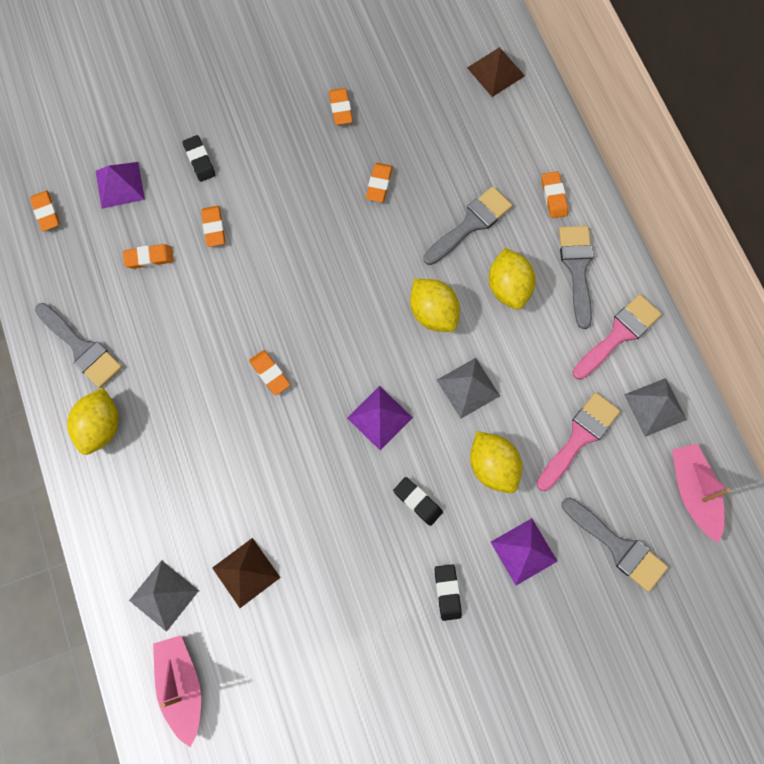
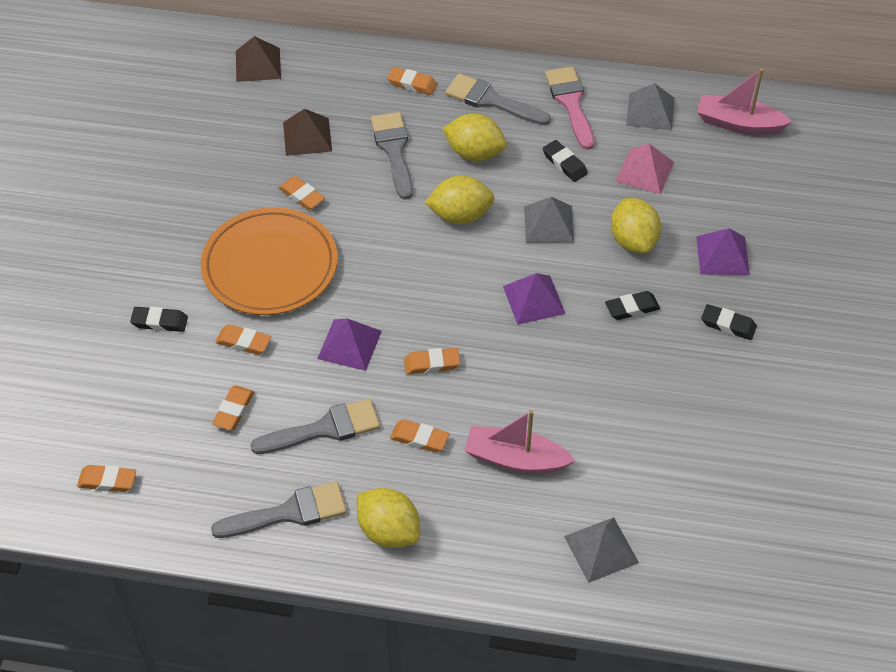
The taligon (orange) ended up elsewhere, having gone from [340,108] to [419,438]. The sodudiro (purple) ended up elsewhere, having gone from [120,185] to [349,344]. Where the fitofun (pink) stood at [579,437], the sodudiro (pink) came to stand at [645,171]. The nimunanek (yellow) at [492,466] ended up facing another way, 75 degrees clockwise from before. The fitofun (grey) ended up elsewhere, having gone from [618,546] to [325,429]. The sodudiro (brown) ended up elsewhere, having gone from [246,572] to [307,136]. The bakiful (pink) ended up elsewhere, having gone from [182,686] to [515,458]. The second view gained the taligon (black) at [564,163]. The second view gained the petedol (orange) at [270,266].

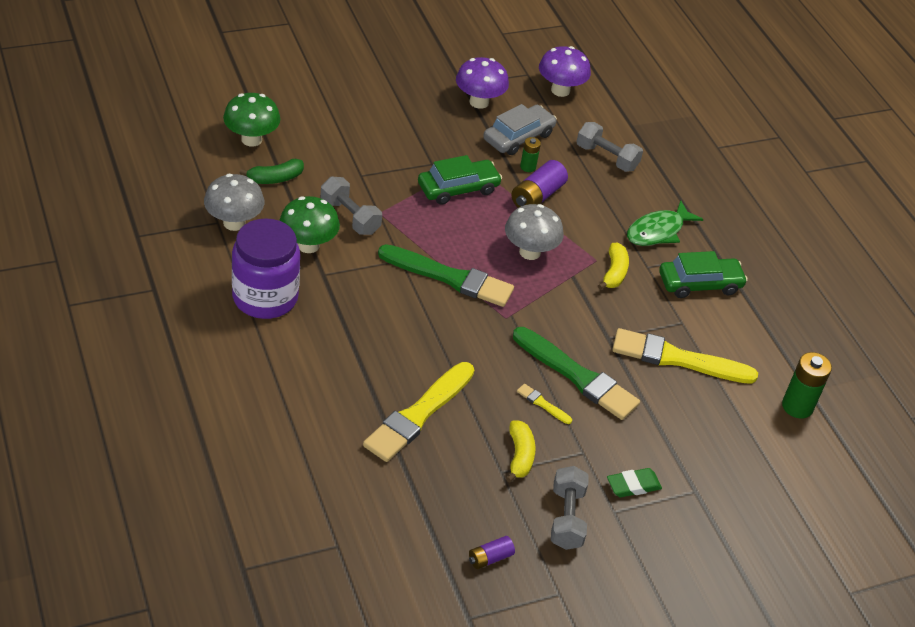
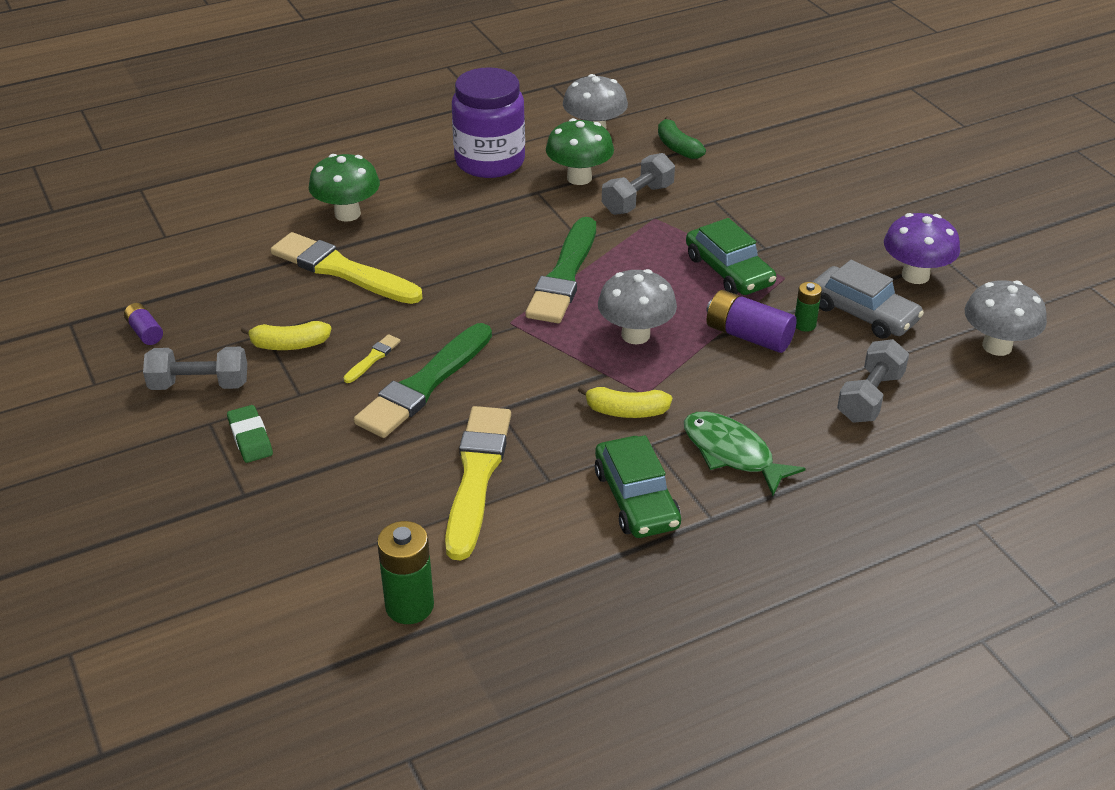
What was the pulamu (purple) at [560,90] turned into the pulamu (grey) at [997,346]. The pulamu (green) ended up elsewhere, having gone from [251,139] to [347,214].

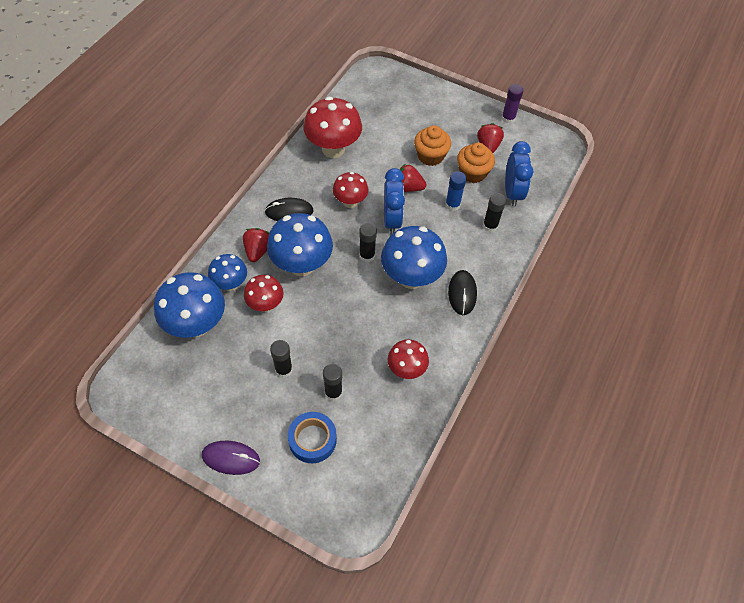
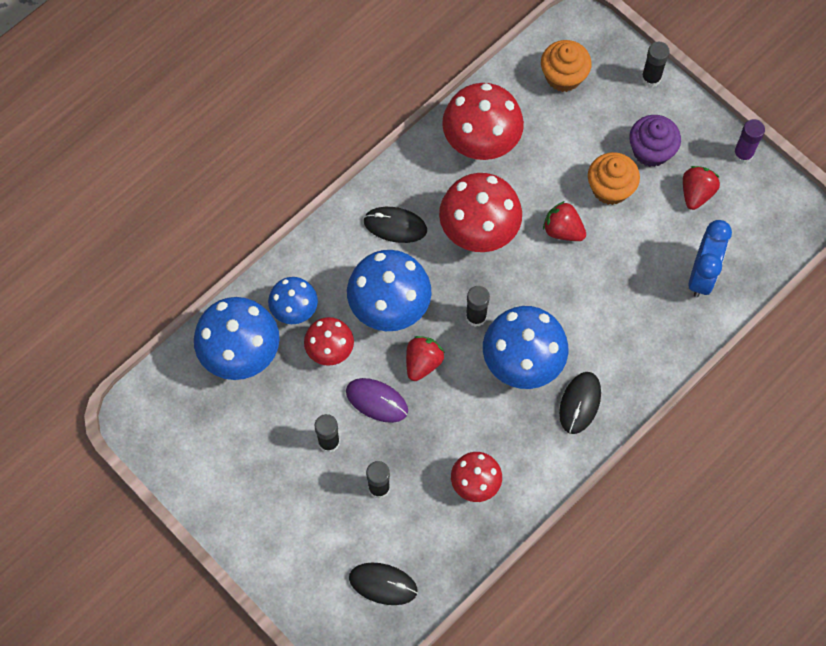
The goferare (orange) ended up elsewhere, having gone from [472,173] to [563,76]. The second view lost the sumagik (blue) at [392,220]. The second view lost the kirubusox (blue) at [452,205]. The size of the pulamu (red) at [350,202] changed by a factor of 1.69. The kirubusox (black) ended up elsewhere, having gone from [490,226] to [651,78]. The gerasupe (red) ended up elsewhere, having gone from [258,251] to [423,363]. The second view lost the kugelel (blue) at [312,440]. The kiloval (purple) ended up elsewhere, having gone from [231,458] to [377,401]. The second view gained the goferare (purple) at [651,151]. The second view gained the kiloval (black) at [383,584].

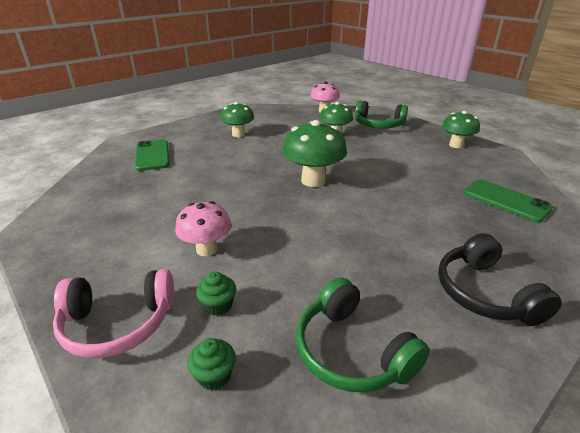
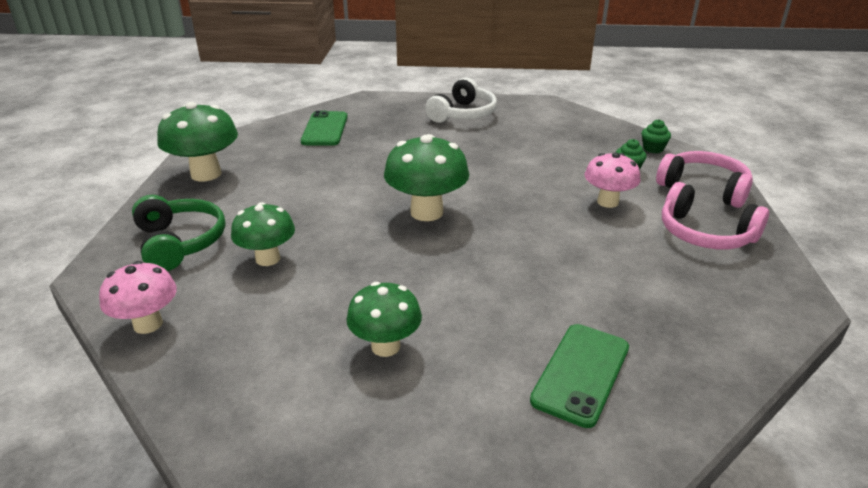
The size of the pulamu (green) at [456,145] changed by a factor of 1.50. What was the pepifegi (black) at [484,293] turned into the pepifegi (white) at [463,114]. The second view lost the pepifegi (green) at [351,351]. The second view gained the pepifegi (pink) at [704,234].

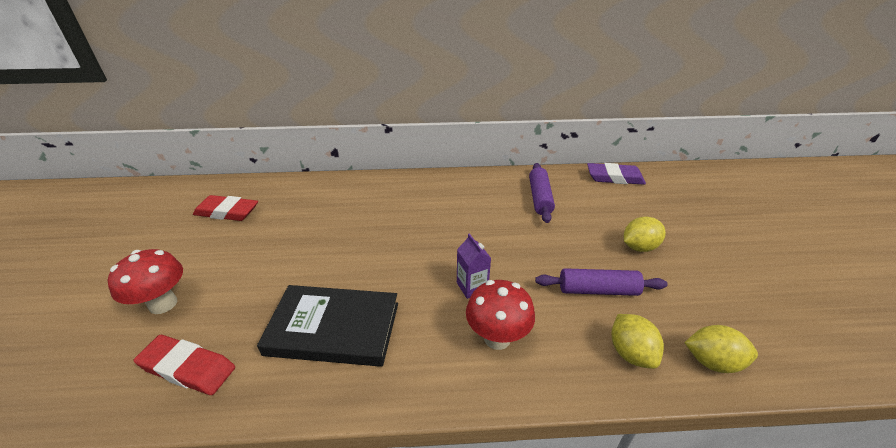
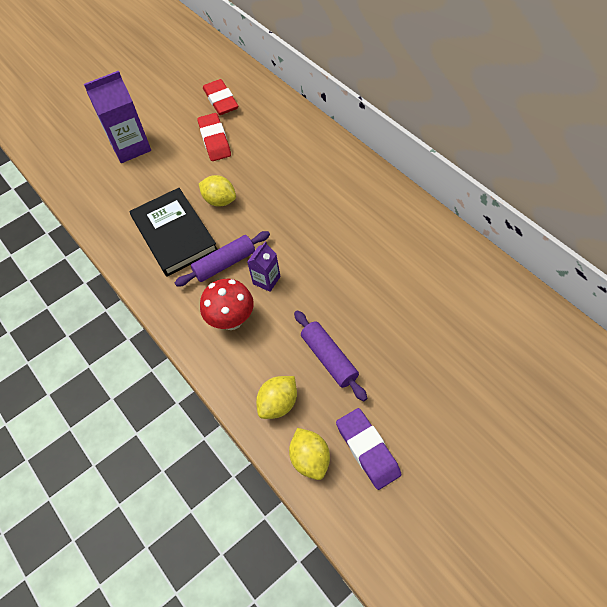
The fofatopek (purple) ended up elsewhere, having gone from [540,198] to [225,264]. The taligon (purple) ended up elsewhere, having gone from [614,177] to [367,450]. The nimunanek (yellow) ended up elsewhere, having gone from [639,247] to [220,200]. Where the pulamu (red) stood at [163,304], the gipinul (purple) came to stand at [131,147]. The taligon (red) ended up elsewhere, having gone from [188,368] to [214,140].

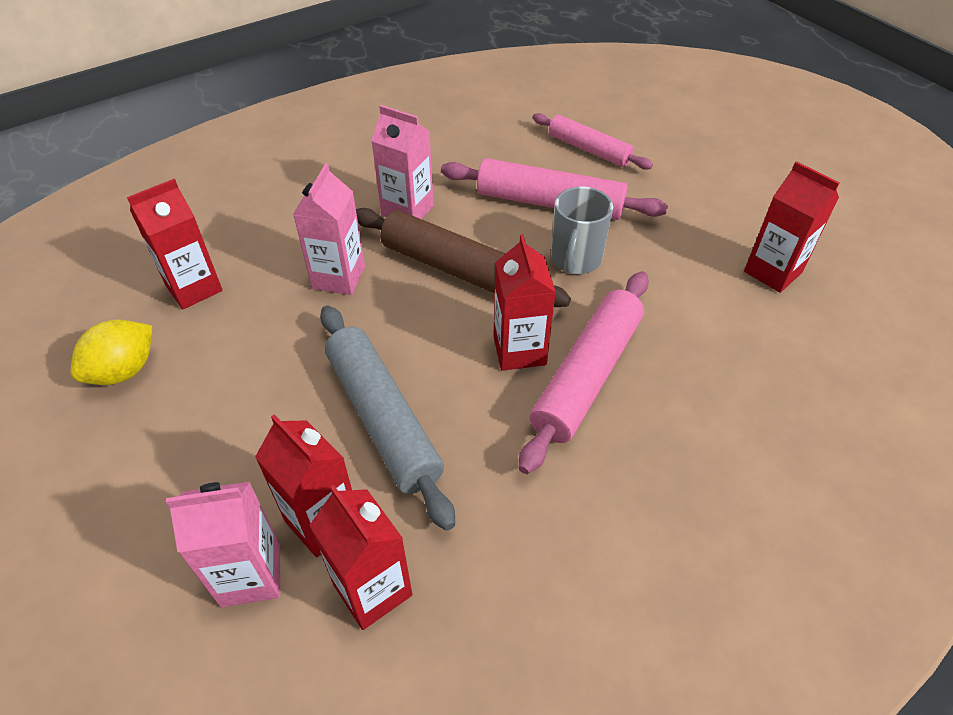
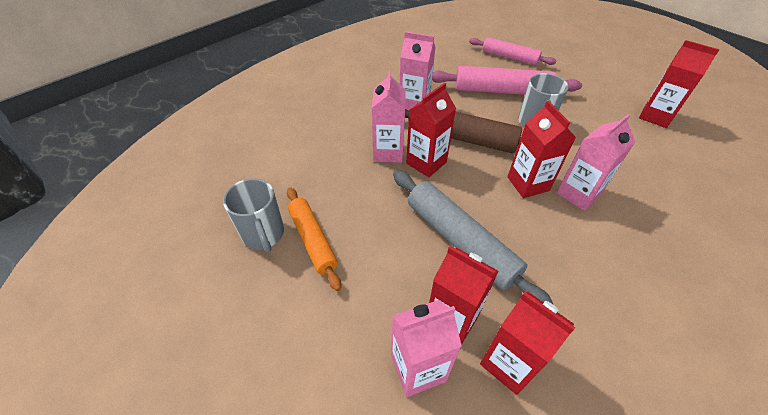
The gipinul (red) ended up elsewhere, having gone from [194,288] to [426,163]. Where the fofatopek (pink) stood at [587,376], the gipinul (pink) came to stand at [578,194]. Where the nimunanek (yellow) stood at [124,371], the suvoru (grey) came to stand at [263,234]. The second view gained the fofatopek (orange) at [313,240].

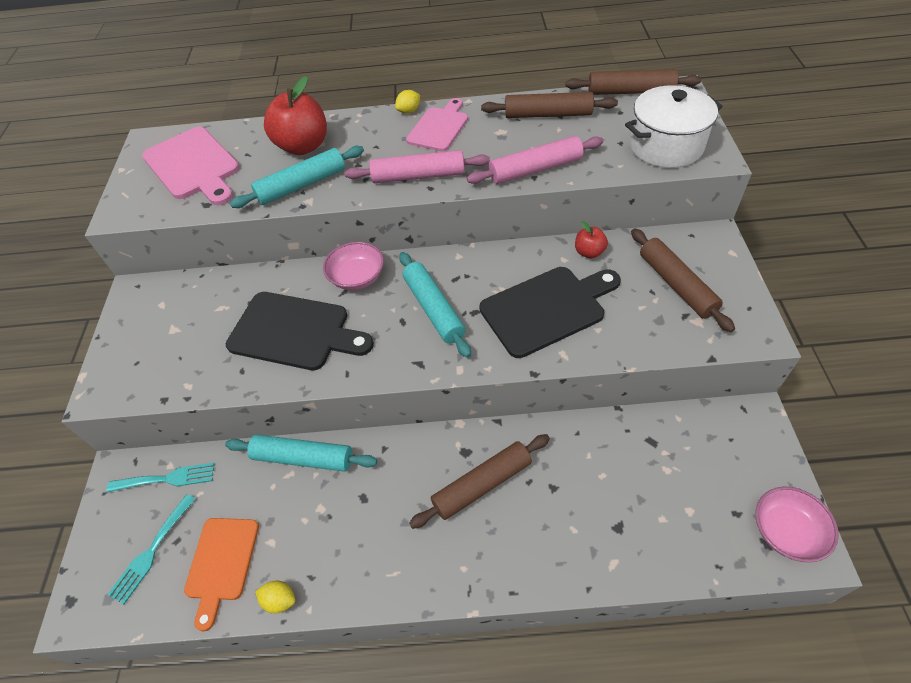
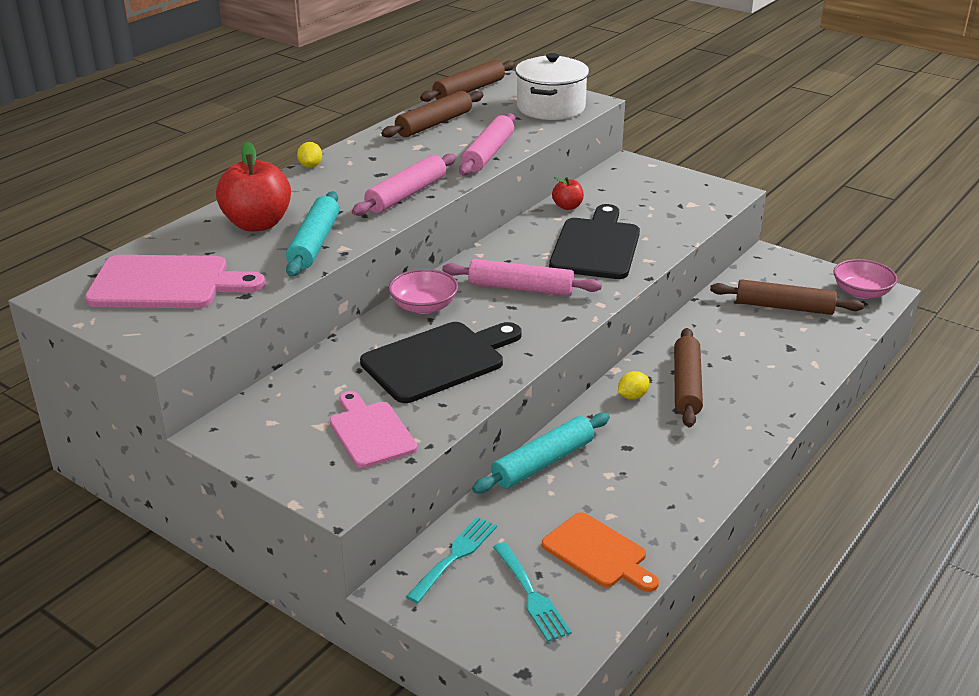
The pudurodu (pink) ended up elsewhere, having gone from [439,127] to [370,432]. The fofatopek (brown) ended up elsewhere, having gone from [676,285] to [784,307]. What was the fofatopek (turquoise) at [434,309] turned into the fofatopek (pink) at [521,288]. The nimunanek (yellow) ended up elsewhere, having gone from [280,600] to [632,396].

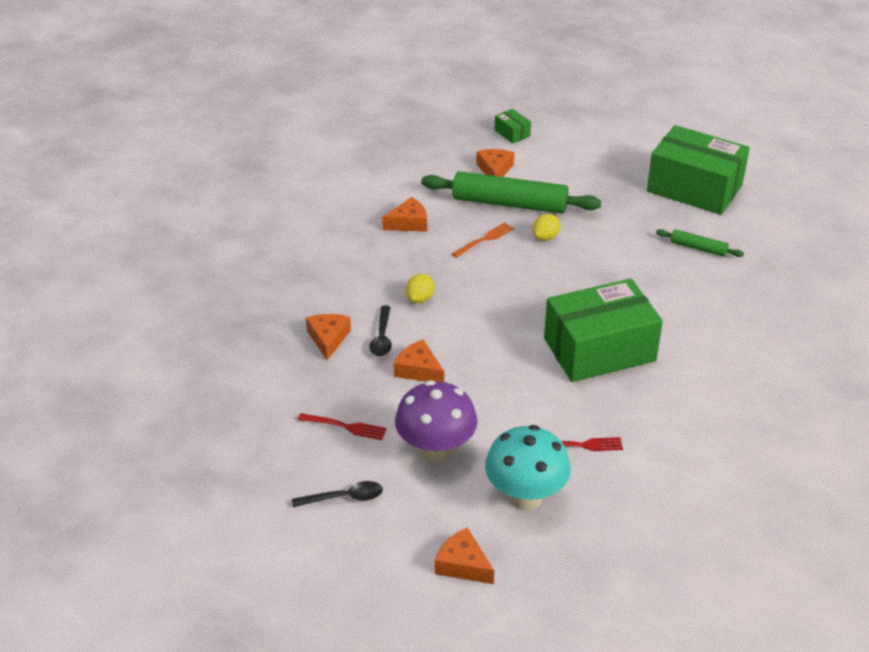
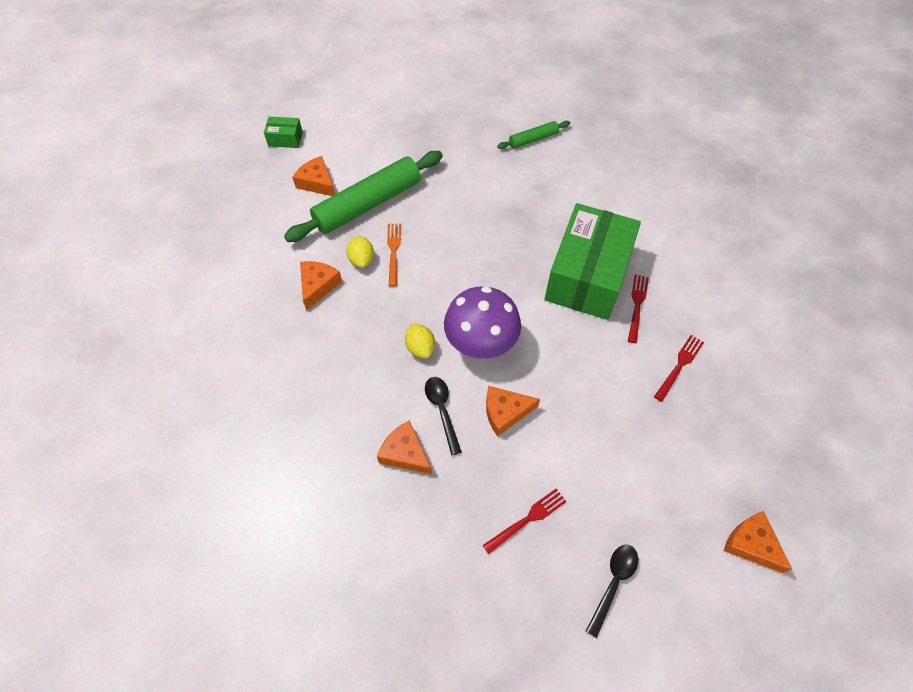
The second view lost the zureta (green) at [694,188]. The nimunanek (yellow) ended up elsewhere, having gone from [545,237] to [361,259]. The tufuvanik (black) at [382,338] ended up facing another way, 150 degrees counterclockwise from before. The pulamu (purple) ended up elsewhere, having gone from [436,451] to [481,344]. The second view lost the pulamu (turquoise) at [525,497]. The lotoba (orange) at [462,564] ended up facing another way, 60 degrees clockwise from before. The second view gained the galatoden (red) at [637,305].

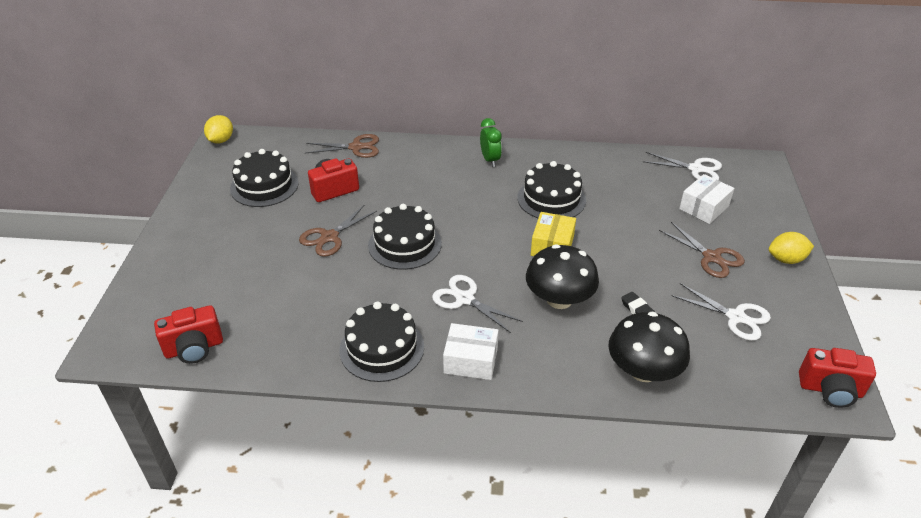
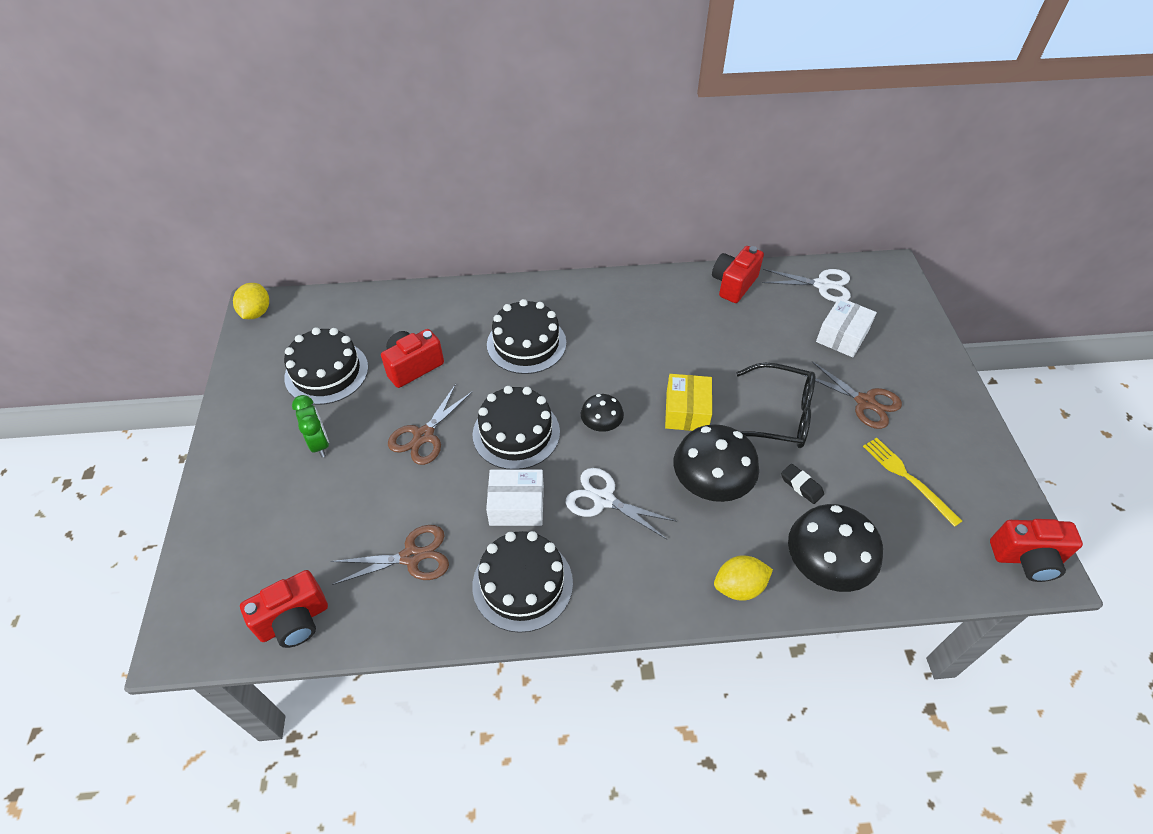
The sumagik (green) ended up elsewhere, having gone from [490,160] to [319,444]. The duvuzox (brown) ended up elsewhere, having gone from [356,147] to [411,556]. The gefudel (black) ended up elsewhere, having gone from [551,199] to [526,343]. The nimunanek (yellow) ended up elsewhere, having gone from [786,259] to [739,587]. Where the duvuzox (white) stood at [736,317], the galatoden (yellow) came to stand at [908,478]. The zureta (white) ended up elsewhere, having gone from [470,360] to [516,505]. The second view gained the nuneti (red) at [733,284]. The second view gained the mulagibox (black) at [778,415]. The second view gained the pulamu (black) at [601,424].

